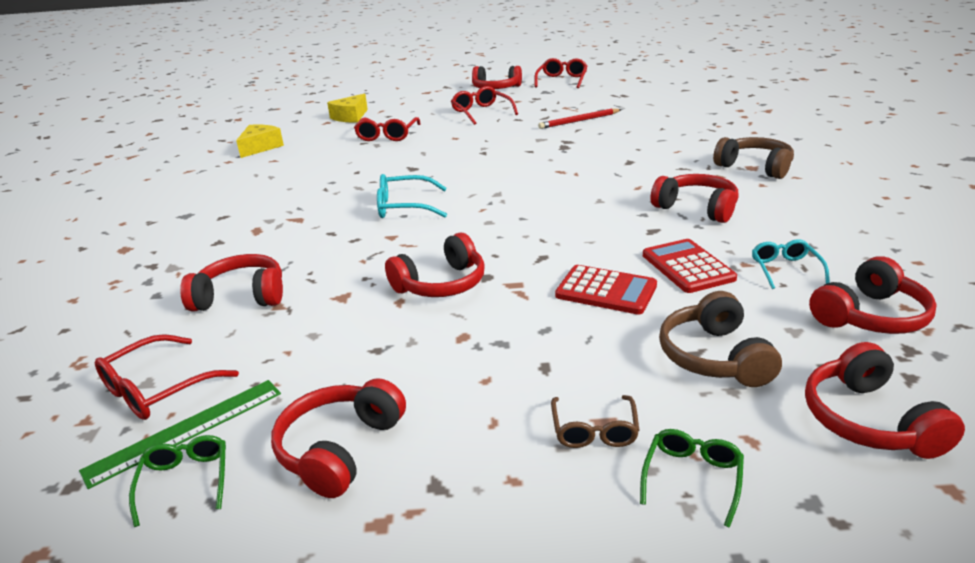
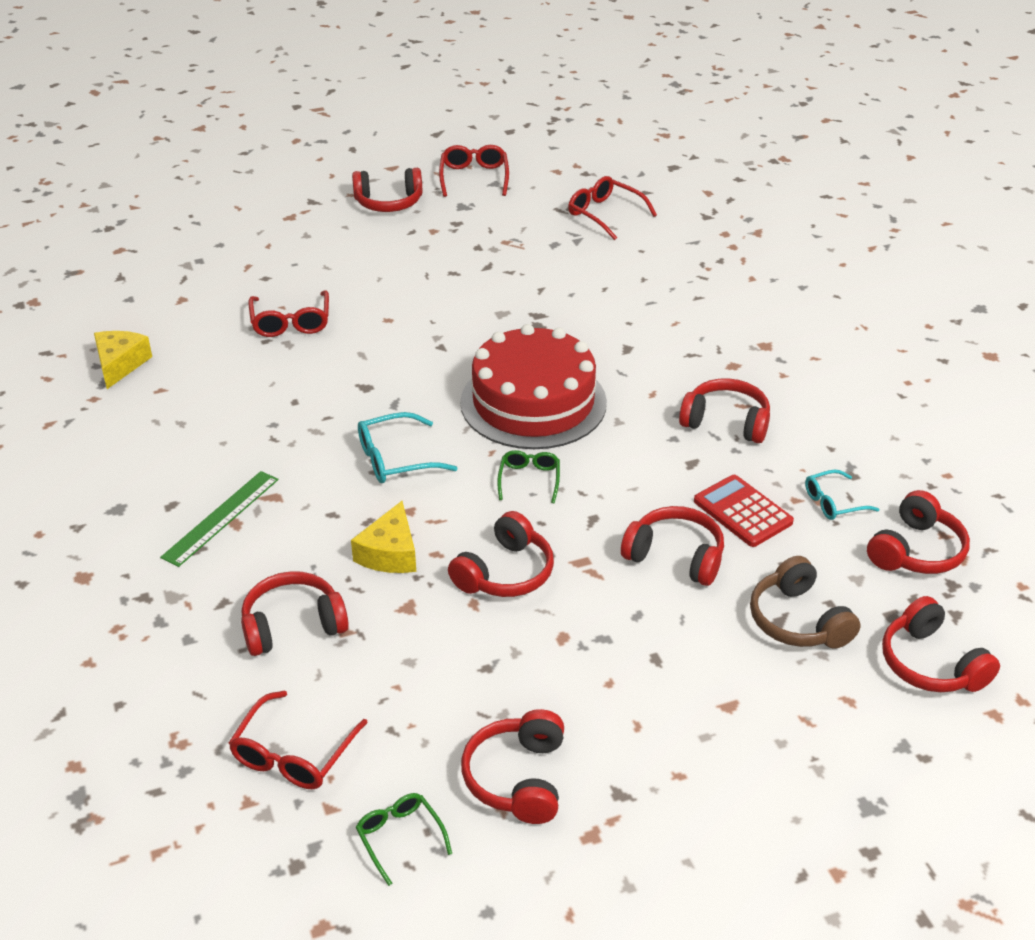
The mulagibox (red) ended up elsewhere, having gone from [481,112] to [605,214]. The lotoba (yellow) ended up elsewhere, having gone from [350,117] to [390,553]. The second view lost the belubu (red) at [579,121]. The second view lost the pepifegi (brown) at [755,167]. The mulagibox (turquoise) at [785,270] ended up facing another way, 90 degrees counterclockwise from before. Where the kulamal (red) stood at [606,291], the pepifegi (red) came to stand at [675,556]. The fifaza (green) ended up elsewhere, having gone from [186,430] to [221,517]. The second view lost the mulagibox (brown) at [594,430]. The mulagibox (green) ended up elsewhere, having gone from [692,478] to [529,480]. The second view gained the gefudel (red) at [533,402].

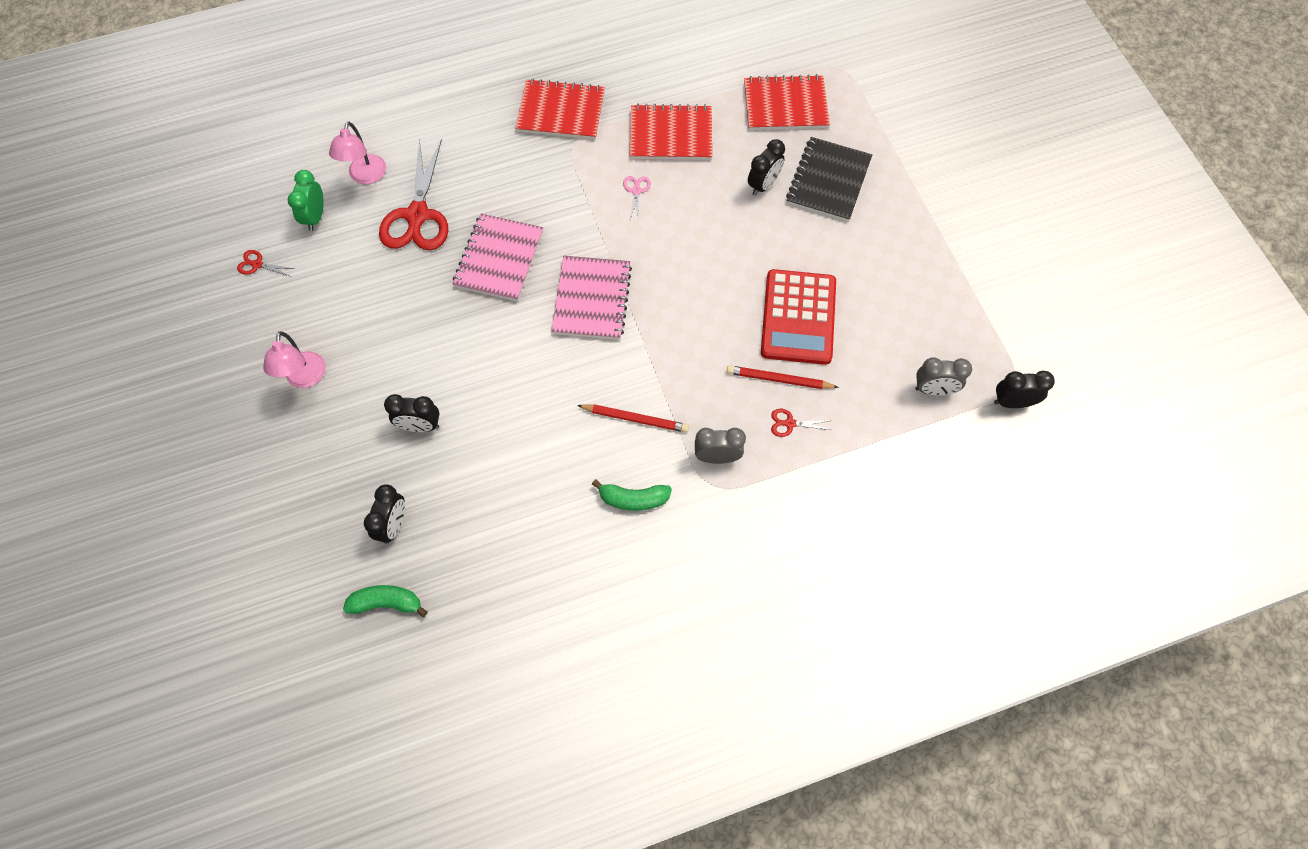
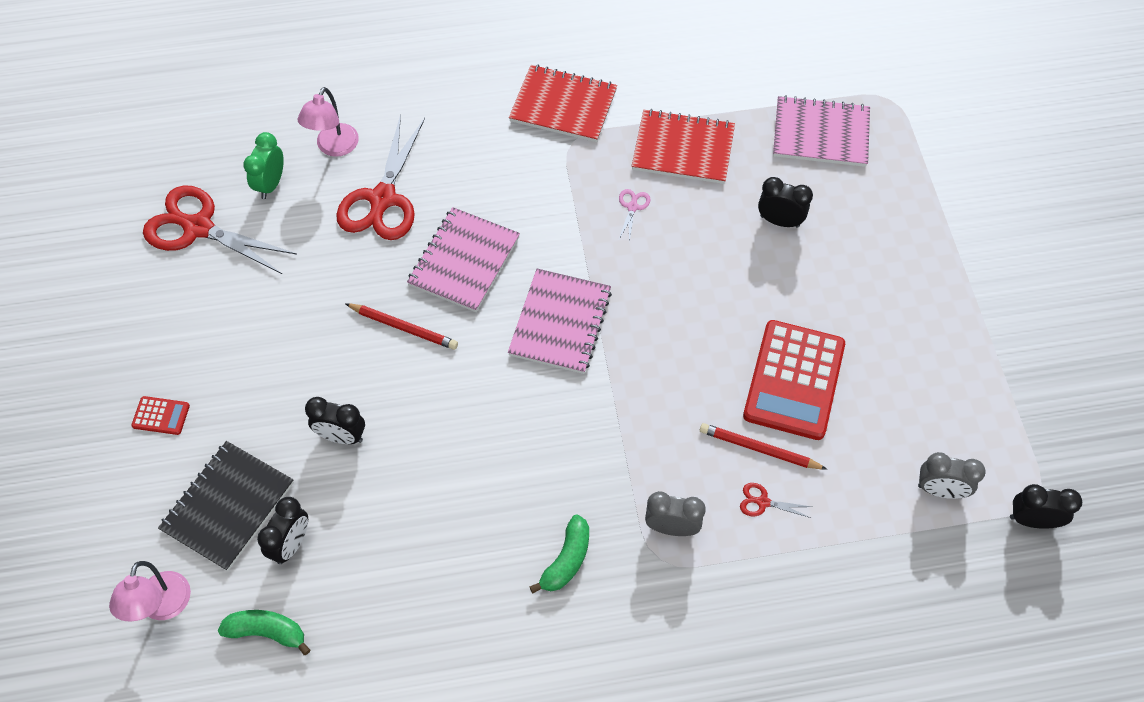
What was the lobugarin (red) at [785,105] turned into the lobugarin (pink) at [820,133]. The lobugarin (black) ended up elsewhere, having gone from [828,181] to [228,506]. The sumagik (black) at [763,185] ended up facing another way, 120 degrees counterclockwise from before. The size of the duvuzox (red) at [257,264] changed by a factor of 2.44. The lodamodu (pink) ended up elsewhere, having gone from [304,378] to [162,607]. The belubu (red) ended up elsewhere, having gone from [635,419] to [404,328]. The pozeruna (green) at [633,499] ended up facing another way, 75 degrees counterclockwise from before. The second view gained the kulamal (red) at [161,416].

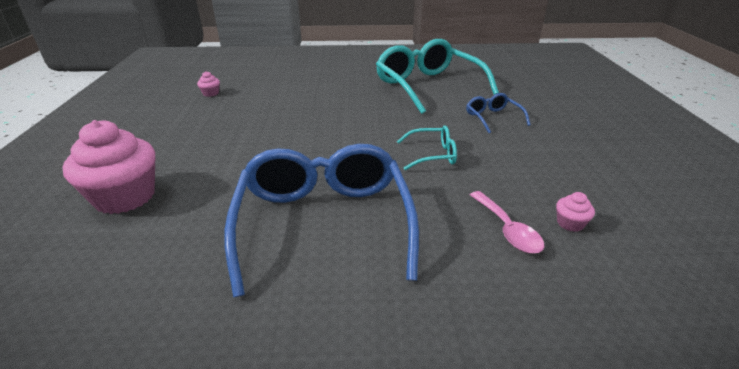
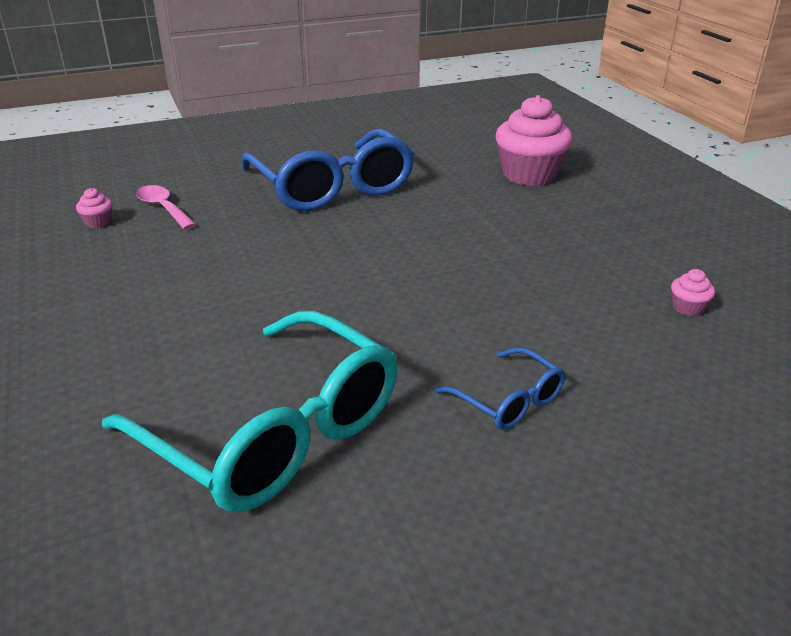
The mulagibox (blue) ended up elsewhere, having gone from [493,118] to [509,400]. The second view lost the mulagibox (turquoise) at [432,155].

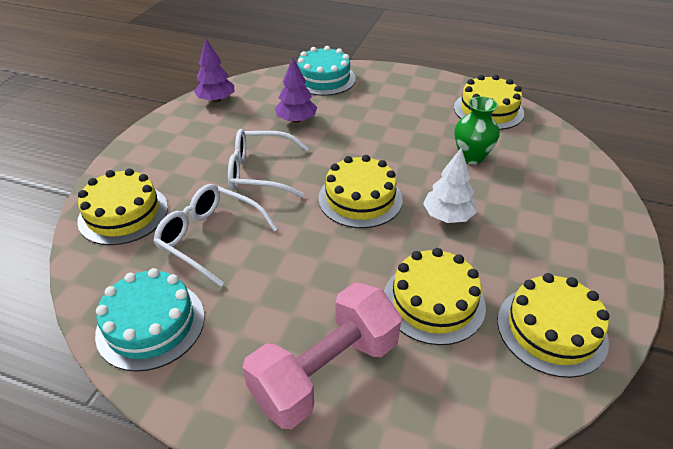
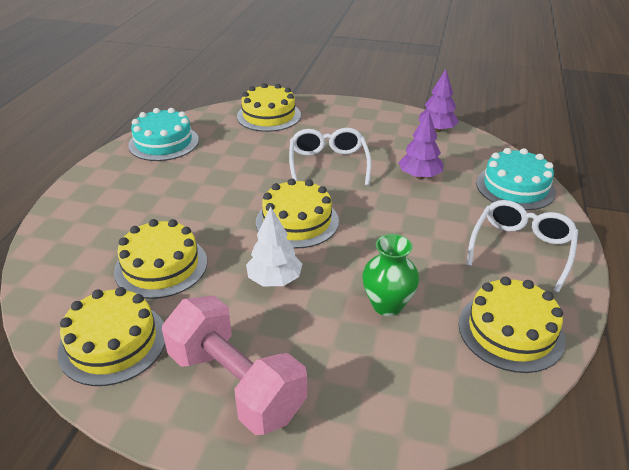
The mulagibox (white) ended up elsewhere, having gone from [210,238] to [521,249]. The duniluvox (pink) ended up elsewhere, having gone from [326,371] to [236,384].

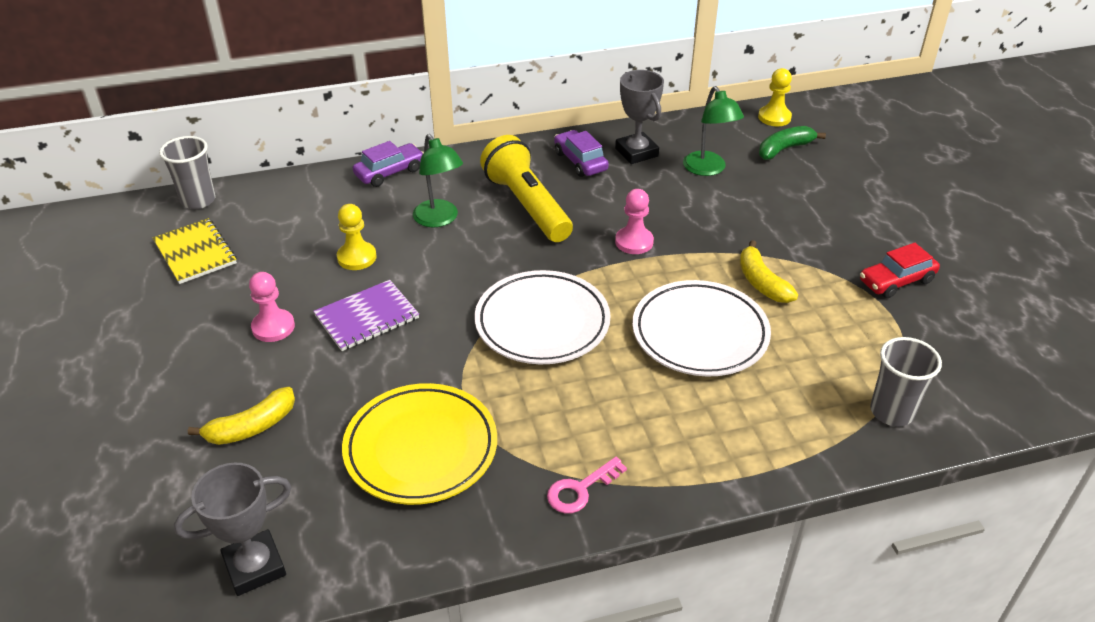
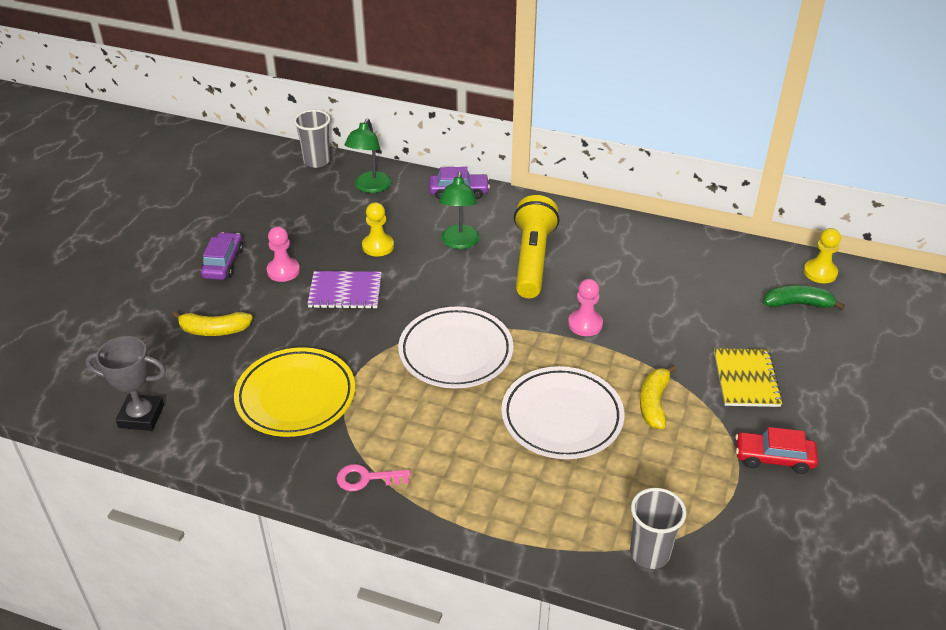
The second view lost the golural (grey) at [636,152]. The lodamodu (green) ended up elsewhere, having gone from [708,169] to [370,187]. The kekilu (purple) ended up elsewhere, having gone from [580,161] to [223,263]. The lobugarin (yellow) ended up elsewhere, having gone from [195,253] to [746,379].

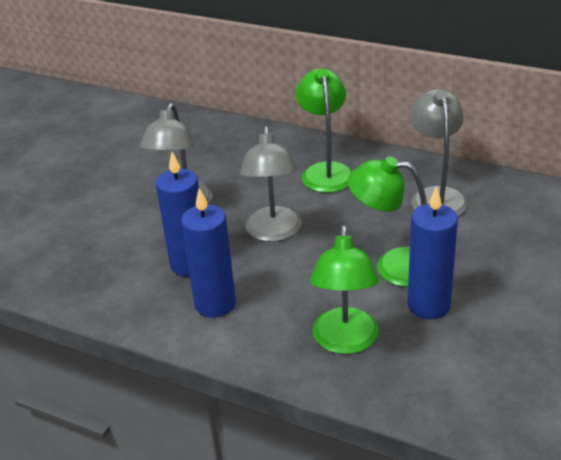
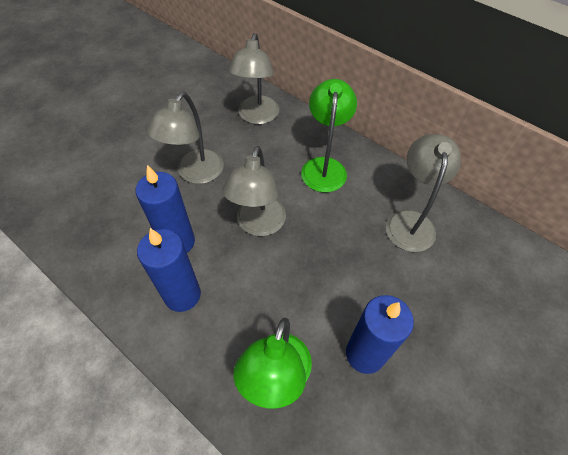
The second view lost the lodamodu (green) at [393,266]. The second view gained the lodamodu (grey) at [257,117].

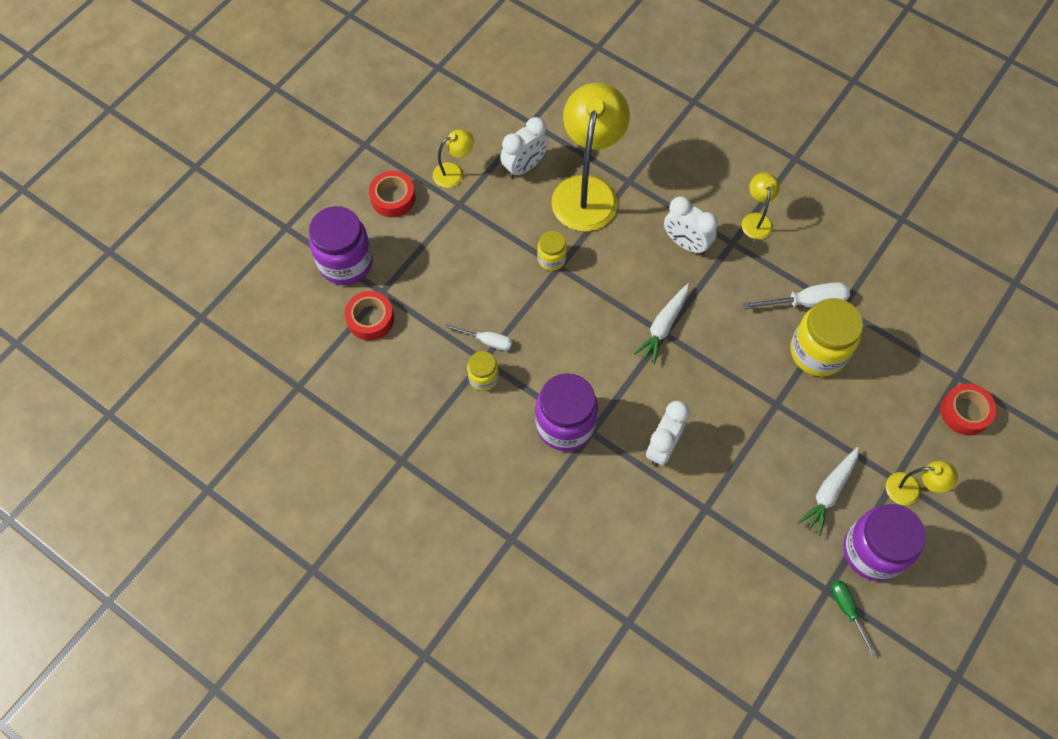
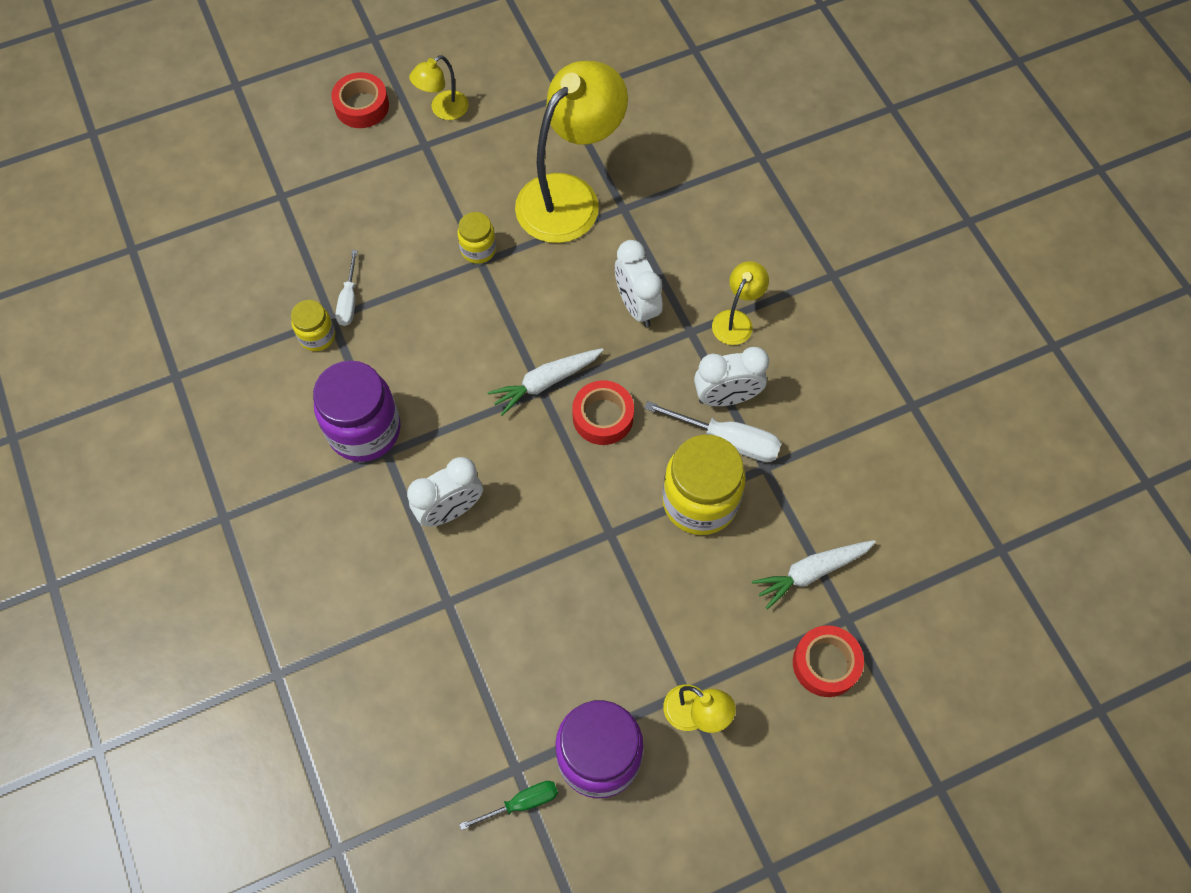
The sumagik (white) ended up elsewhere, having gone from [524,167] to [726,397]. The lodamodu (yellow) at [454,172] ended up facing another way, 135 degrees clockwise from before. The second view lost the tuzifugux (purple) at [346,262]. The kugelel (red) ended up elsewhere, having gone from [370,319] to [603,417]. The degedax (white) at [487,341] ended up facing another way, 45 degrees clockwise from before. The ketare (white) ended up elsewhere, having gone from [829,492] to [811,572]. The degedax (green) at [846,609] ended up facing another way, 60 degrees clockwise from before.

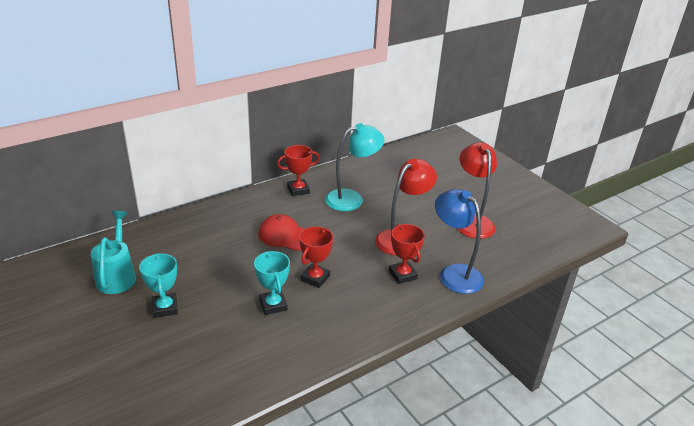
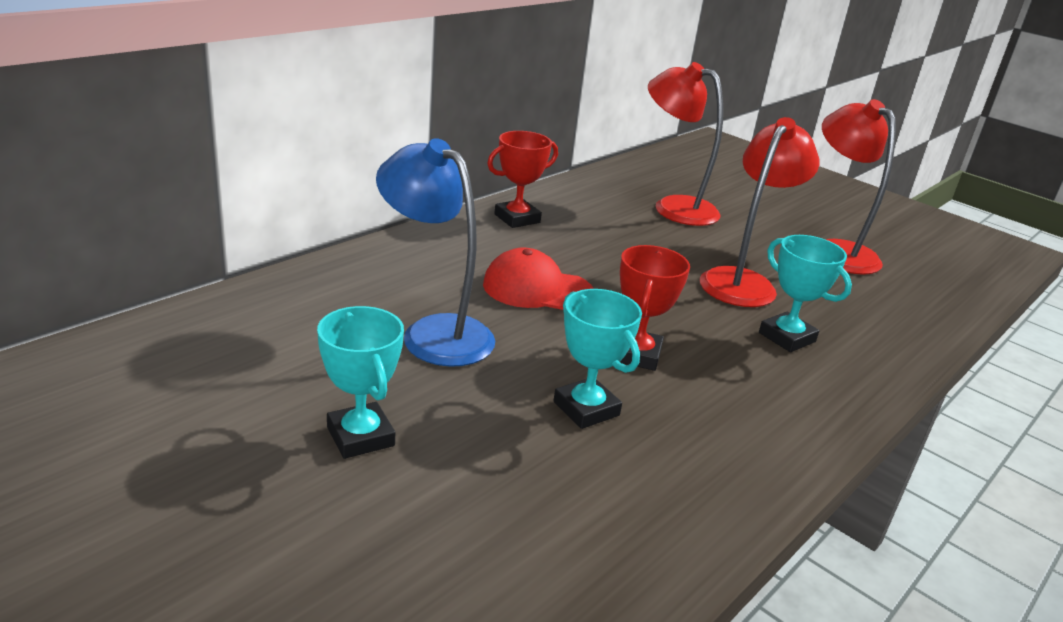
The second view lost the lodamodu (turquoise) at [352,199]. The lodamodu (blue) ended up elsewhere, having gone from [454,273] to [434,332]. The second view lost the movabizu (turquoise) at [117,276]. What was the golural (red) at [402,275] turned into the golural (turquoise) at [787,337]. The second view gained the lodamodu (red) at [674,207].

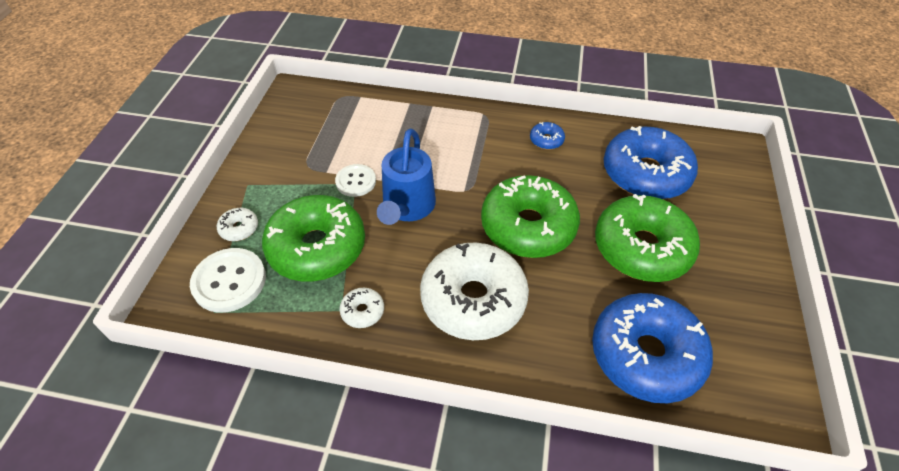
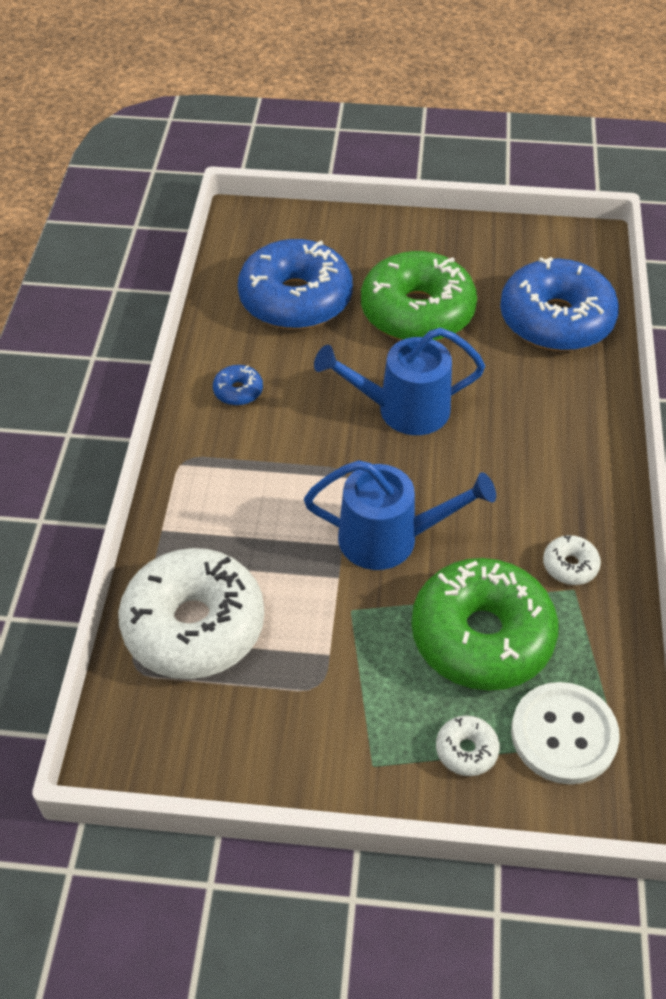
The second view lost the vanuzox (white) at [356,181]. Where the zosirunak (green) stood at [528,226], the movabizu (blue) came to stand at [402,410]. The zosirunak (white) ended up elsewhere, having gone from [473,299] to [194,626].

